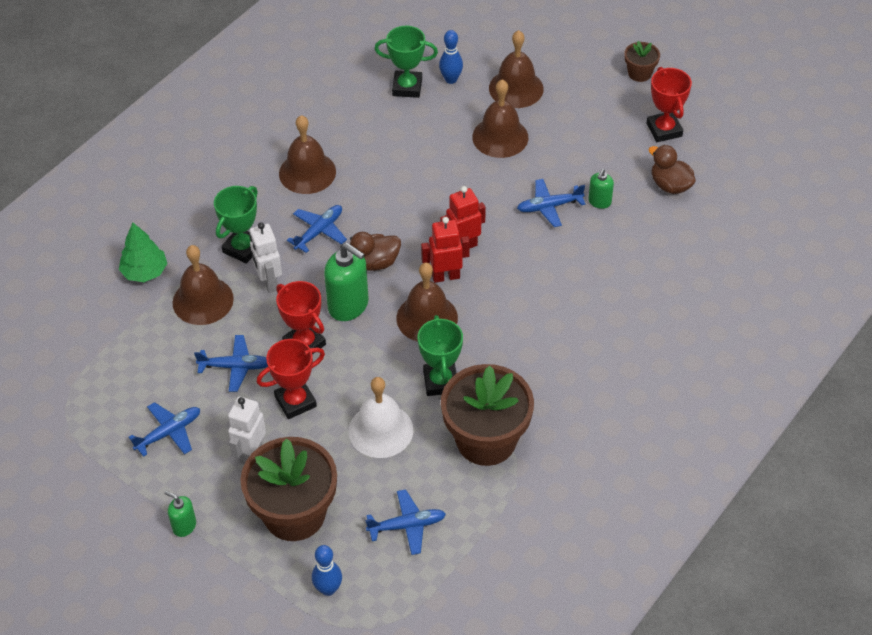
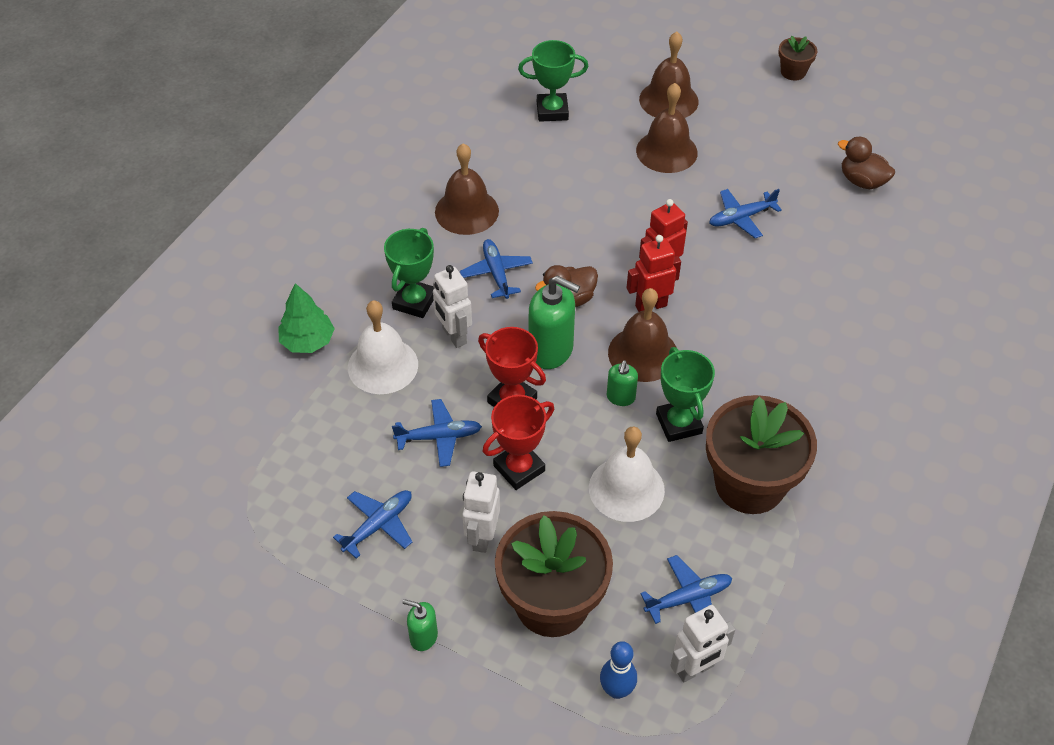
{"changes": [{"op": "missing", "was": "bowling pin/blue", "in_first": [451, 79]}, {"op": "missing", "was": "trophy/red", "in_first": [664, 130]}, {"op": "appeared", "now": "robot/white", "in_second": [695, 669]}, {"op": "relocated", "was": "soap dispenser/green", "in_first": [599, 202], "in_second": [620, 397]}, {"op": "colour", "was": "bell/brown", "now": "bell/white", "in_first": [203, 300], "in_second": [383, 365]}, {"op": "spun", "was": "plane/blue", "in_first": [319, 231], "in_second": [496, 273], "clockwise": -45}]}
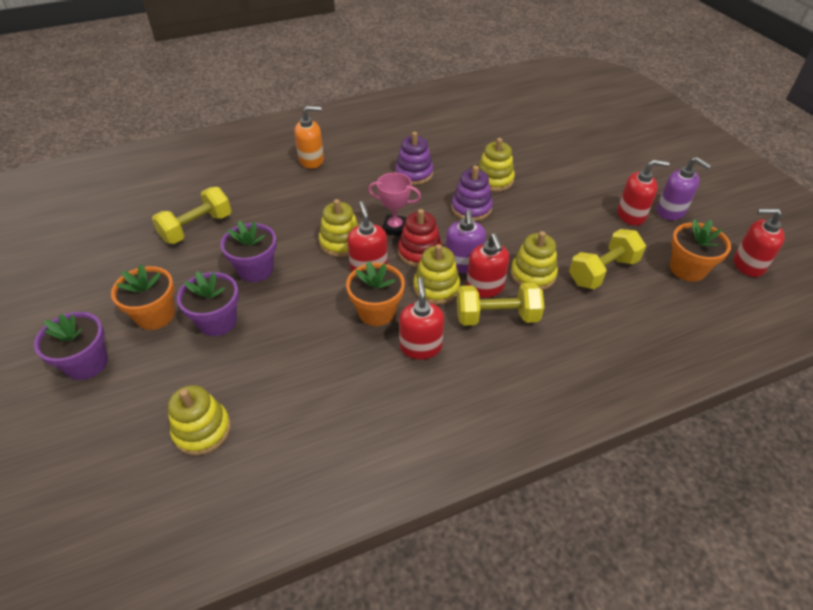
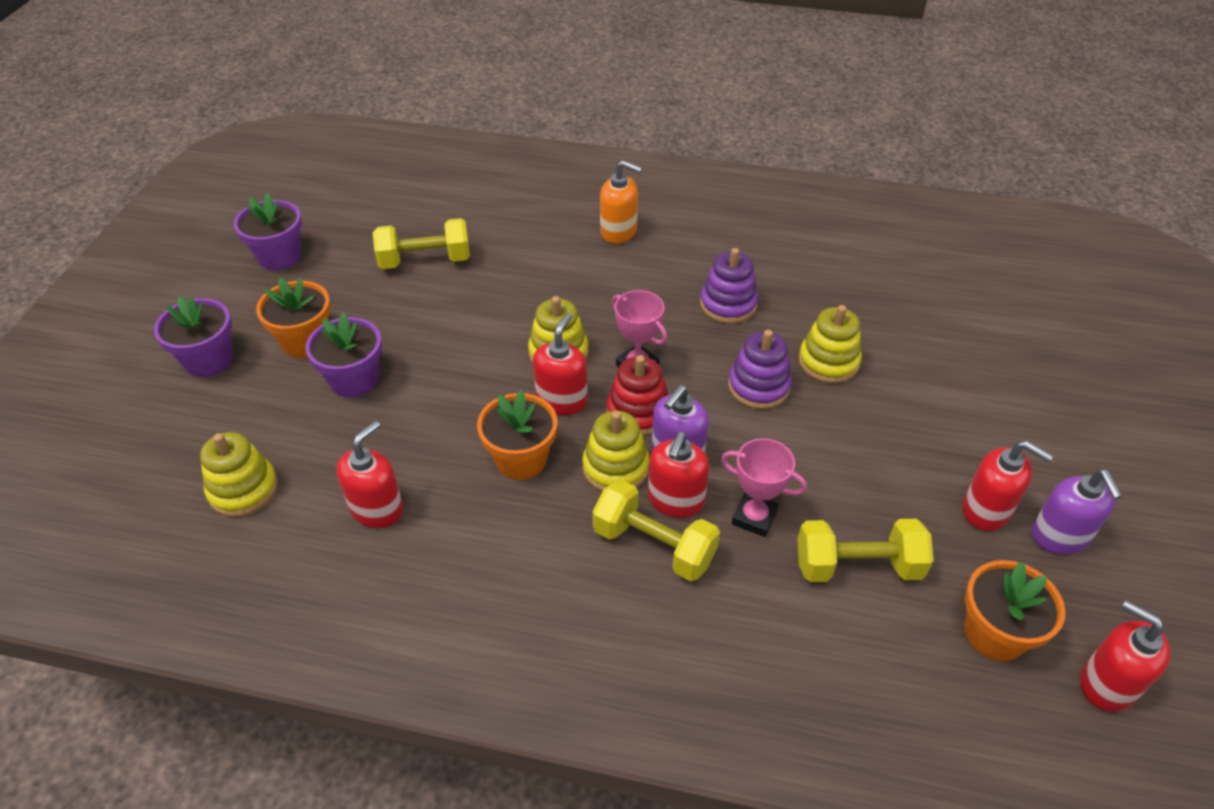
{"changes": [{"op": "relocated", "was": "flower pot/purple", "in_first": [256, 269], "in_second": [279, 256]}, {"op": "relocated", "was": "soap dispenser/red", "in_first": [420, 346], "in_second": [377, 509]}, {"op": "exchanged", "was": "stacking toy/yellow", "now": "trophy/pink", "in_first": [533, 274], "in_second": [754, 517]}]}
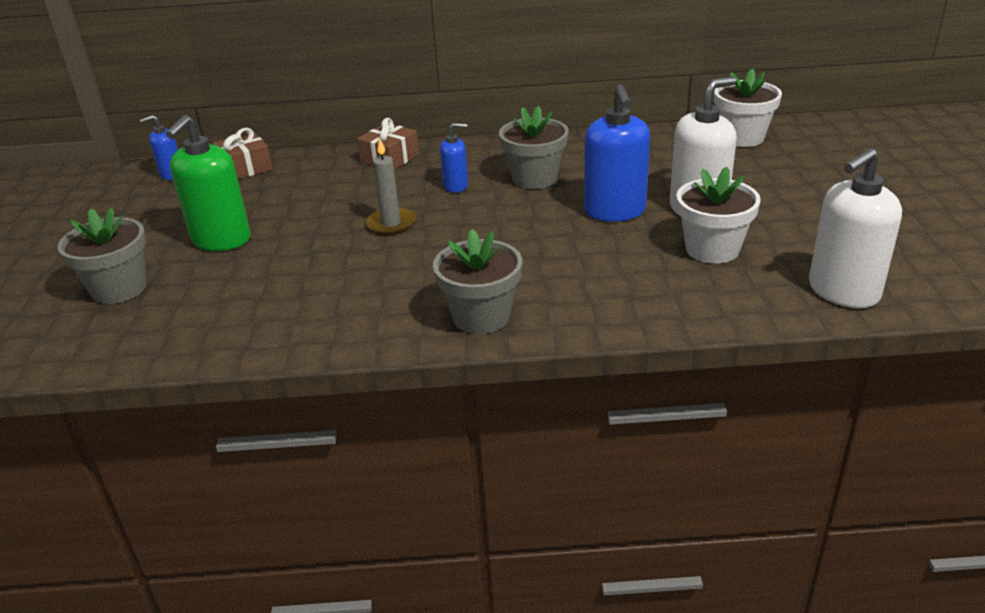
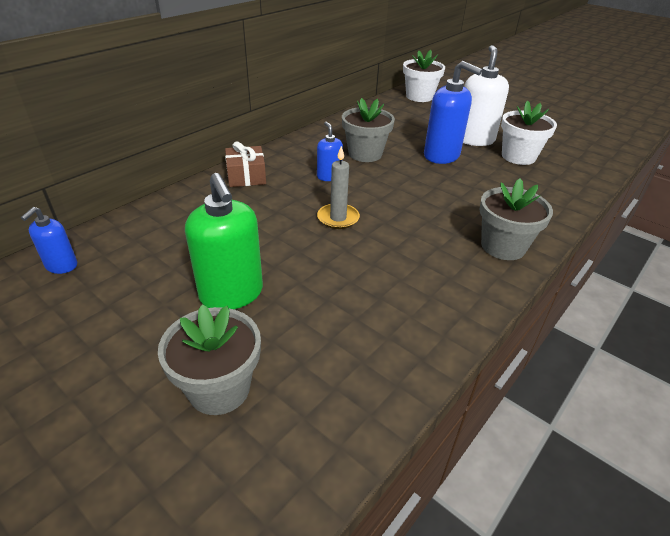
{"changes": [{"op": "missing", "was": "gift/brown", "in_first": [245, 168]}, {"op": "missing", "was": "soap dispenser/white", "in_first": [843, 291]}, {"op": "spun", "was": "soap dispenser/blue", "in_first": [456, 186], "in_second": [329, 176], "clockwise": -60}]}
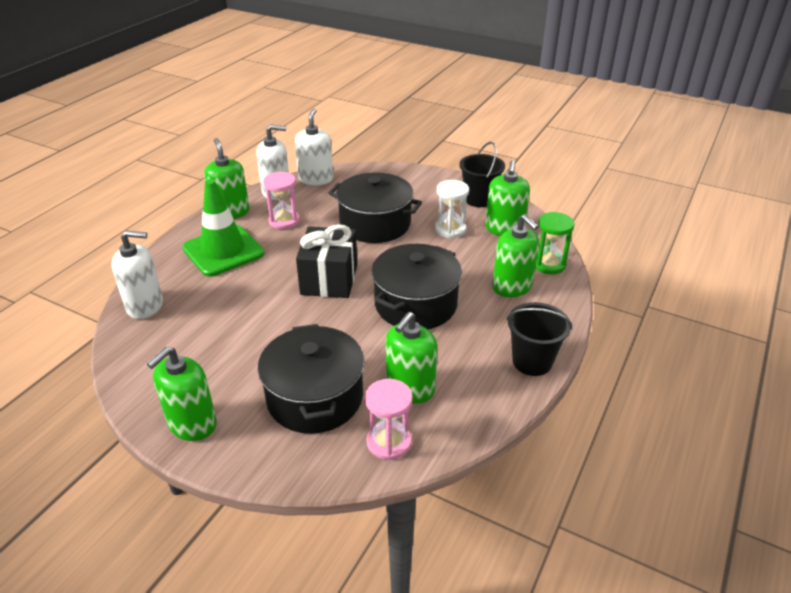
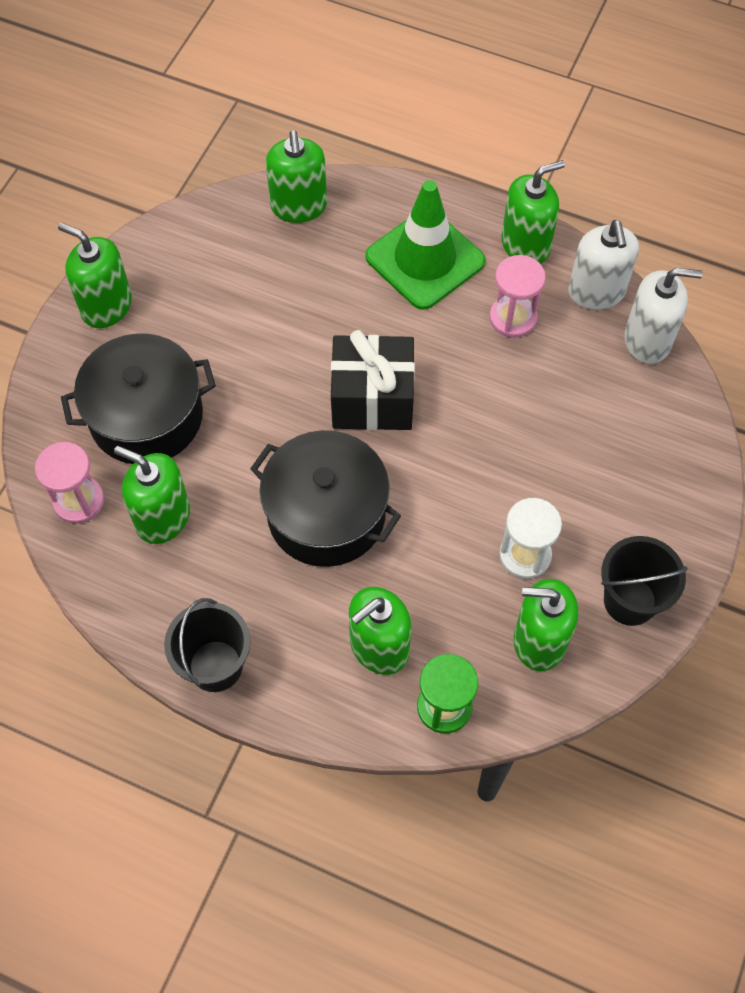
{"changes": [{"op": "missing", "was": "pot/black", "in_first": [375, 224]}, {"op": "colour", "was": "soap dispenser/white", "now": "soap dispenser/green", "in_first": [145, 306], "in_second": [299, 206]}]}
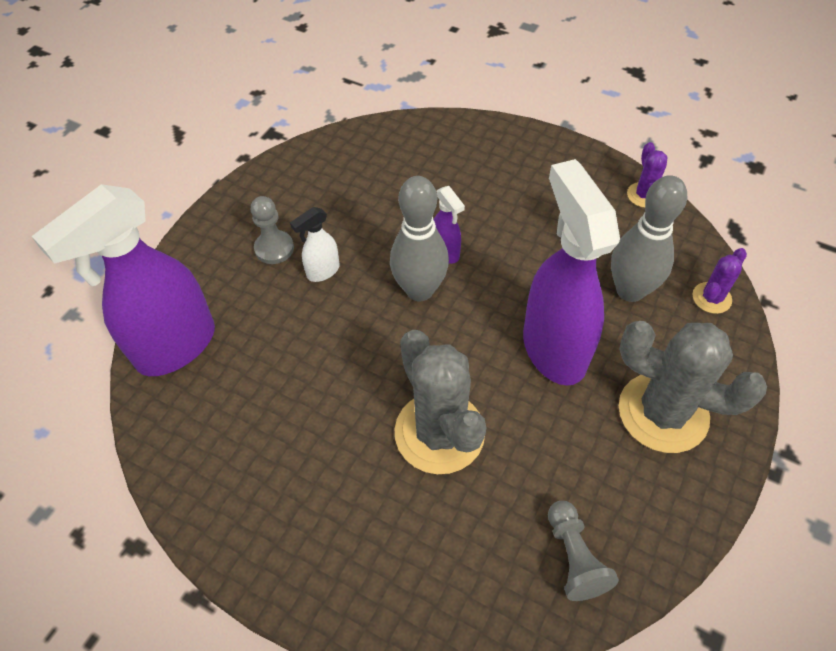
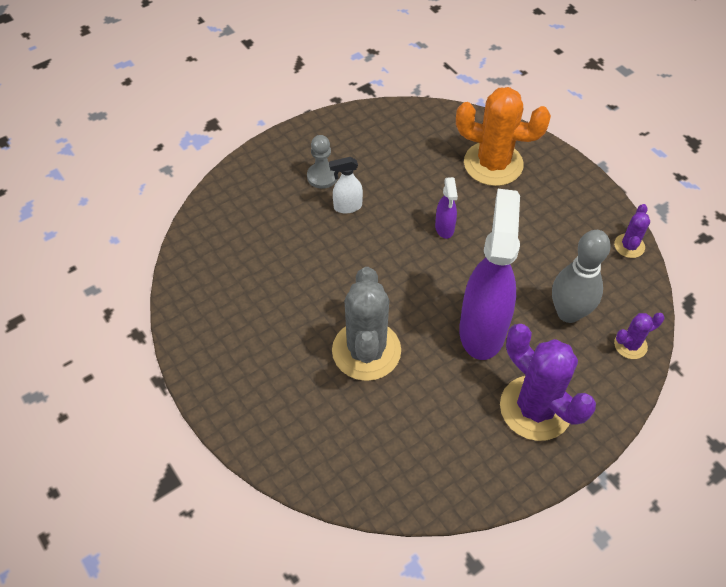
{"changes": [{"op": "missing", "was": "spray bottle/purple", "in_first": [175, 347]}, {"op": "missing", "was": "bowling pin/grey", "in_first": [419, 290]}, {"op": "missing", "was": "pawn/grey", "in_first": [574, 557]}, {"op": "appeared", "now": "cactus/orange", "in_second": [493, 164]}, {"op": "colour", "was": "cactus/grey", "now": "cactus/purple", "in_first": [663, 412], "in_second": [535, 408]}]}
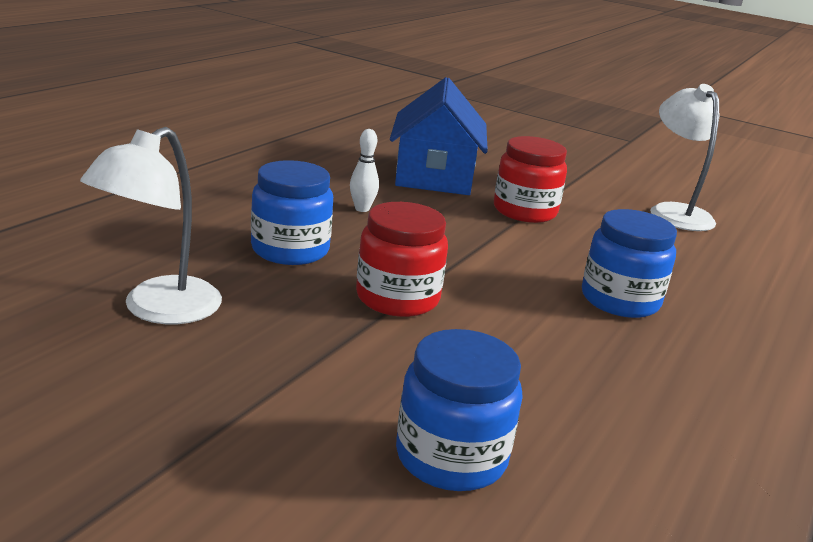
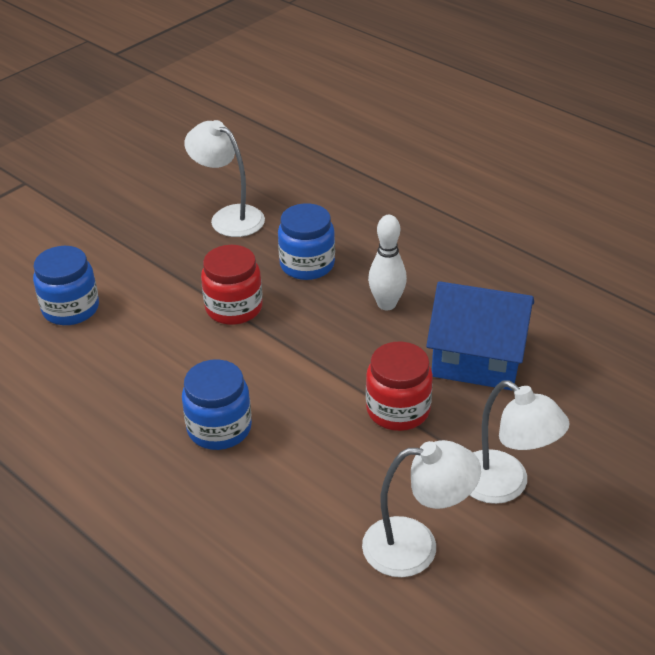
{"changes": [{"op": "appeared", "now": "lamp/white", "in_second": [504, 486]}, {"op": "size", "was": "bowling pin/white", "in_first": [362, 209], "in_second": [386, 304], "ratio": 1.54}]}
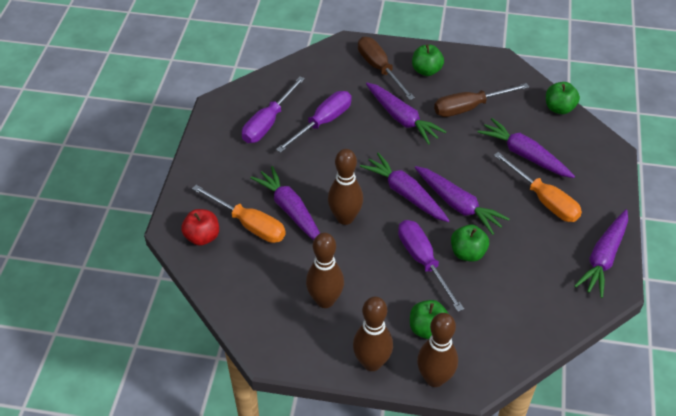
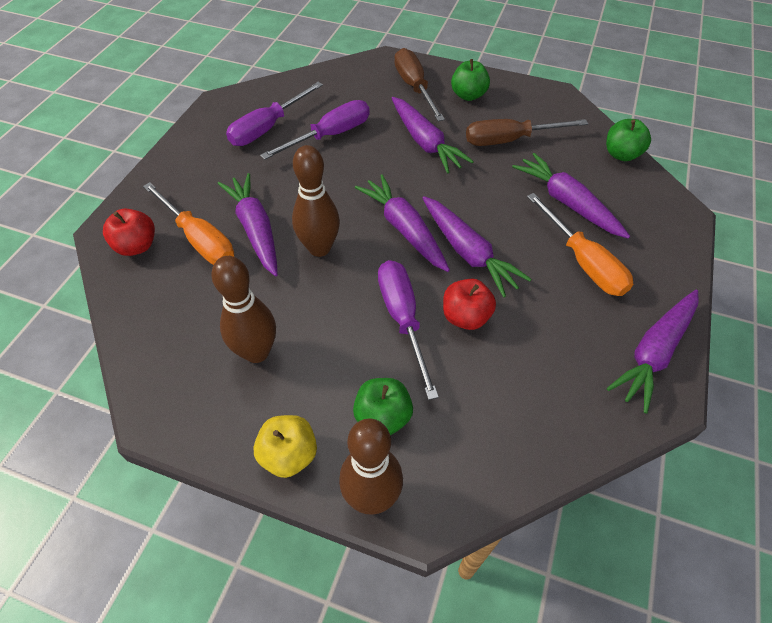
{"changes": [{"op": "exchanged", "was": "bowling pin/brown", "now": "apple/yellow", "in_first": [372, 363], "in_second": [289, 455]}, {"op": "colour", "was": "apple/green", "now": "apple/red", "in_first": [467, 253], "in_second": [465, 317]}]}
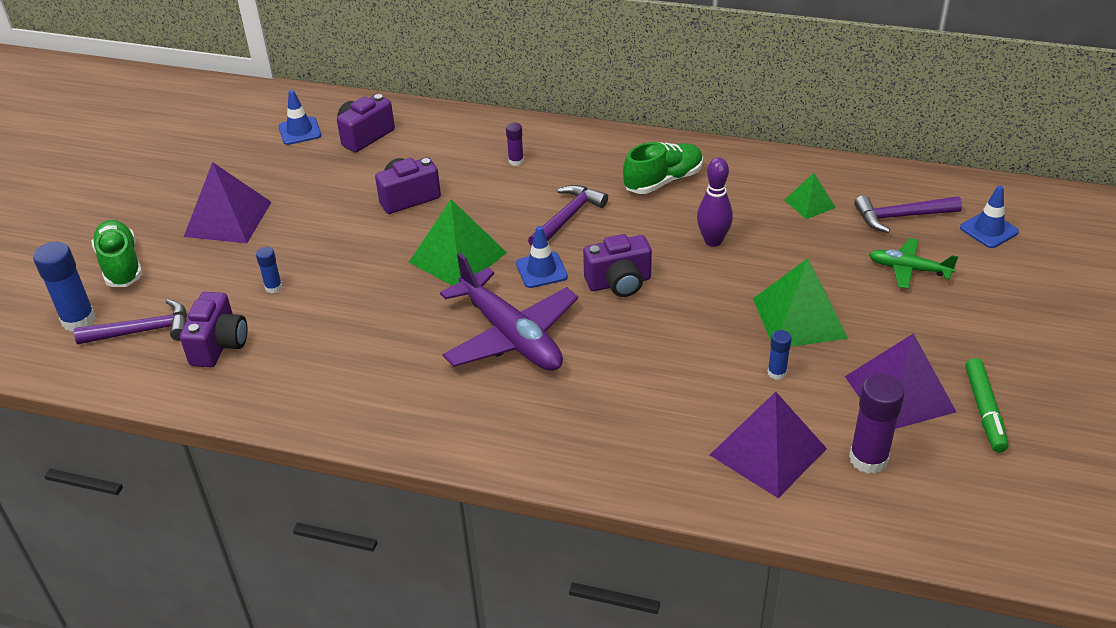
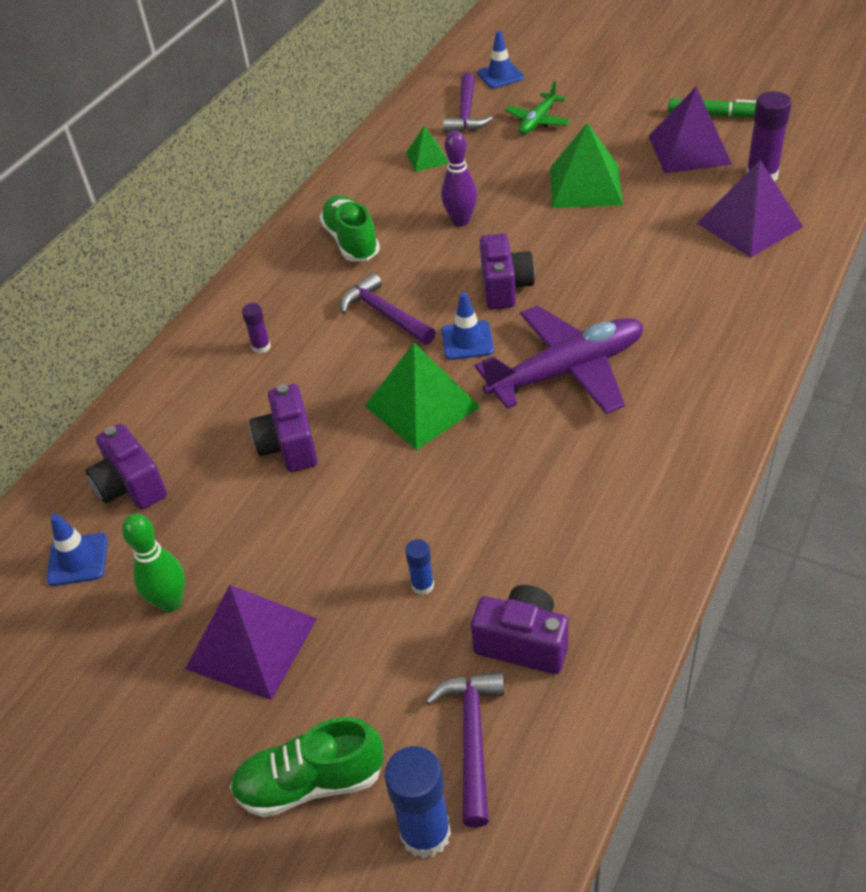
{"changes": [{"op": "missing", "was": "glue stick/blue", "in_first": [777, 373]}, {"op": "appeared", "now": "bowling pin/green", "in_second": [170, 602]}]}
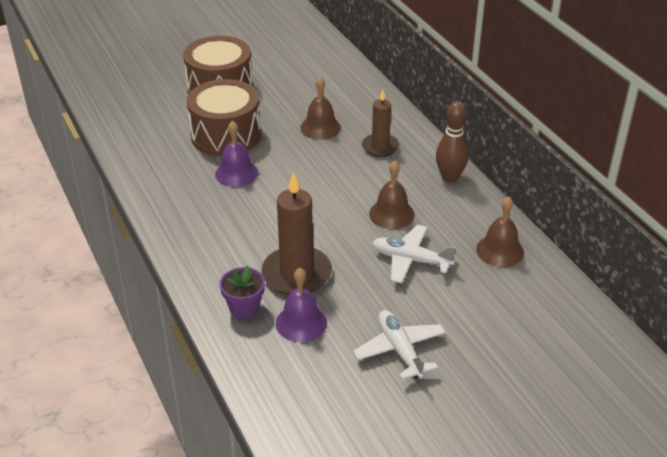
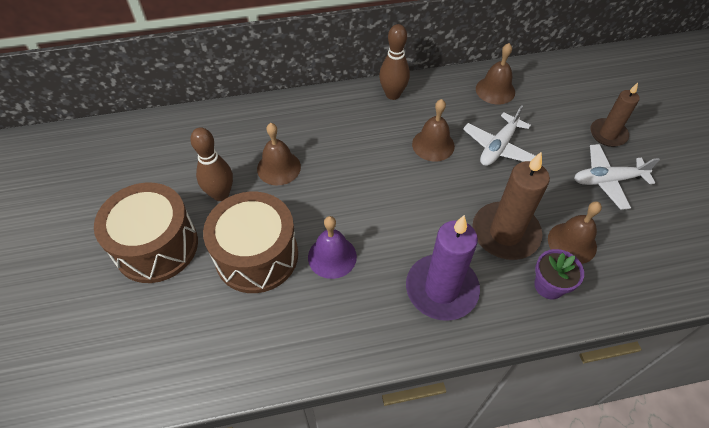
{"changes": [{"op": "appeared", "now": "bowling pin/brown", "in_second": [221, 194]}, {"op": "appeared", "now": "candle/purple", "in_second": [441, 289]}, {"op": "relocated", "was": "candle/brown", "in_first": [380, 147], "in_second": [608, 134]}, {"op": "colour", "was": "bell/purple", "now": "bell/brown", "in_first": [301, 323], "in_second": [572, 243]}]}
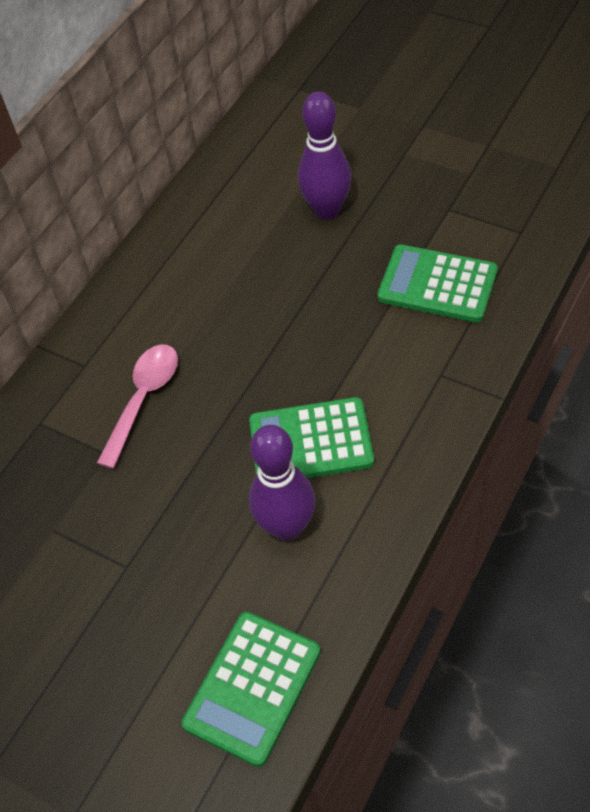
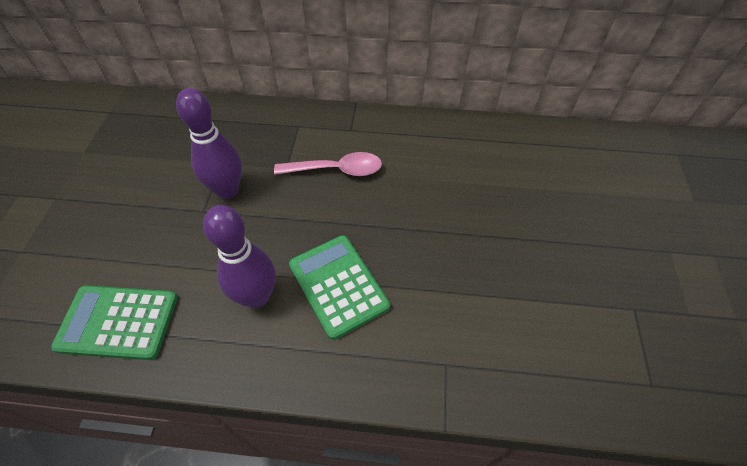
{"changes": [{"op": "missing", "was": "calculator/green", "in_first": [437, 285]}, {"op": "relocated", "was": "bowling pin/purple", "in_first": [327, 210], "in_second": [227, 190]}]}
